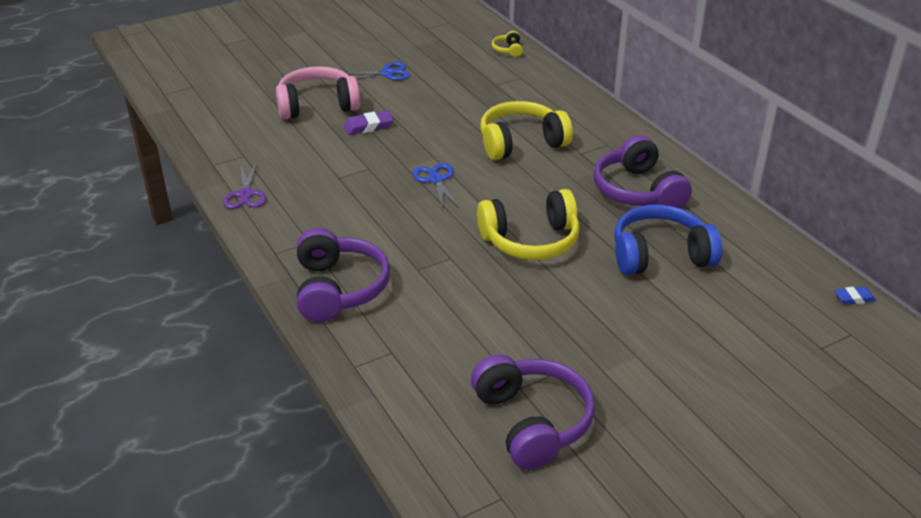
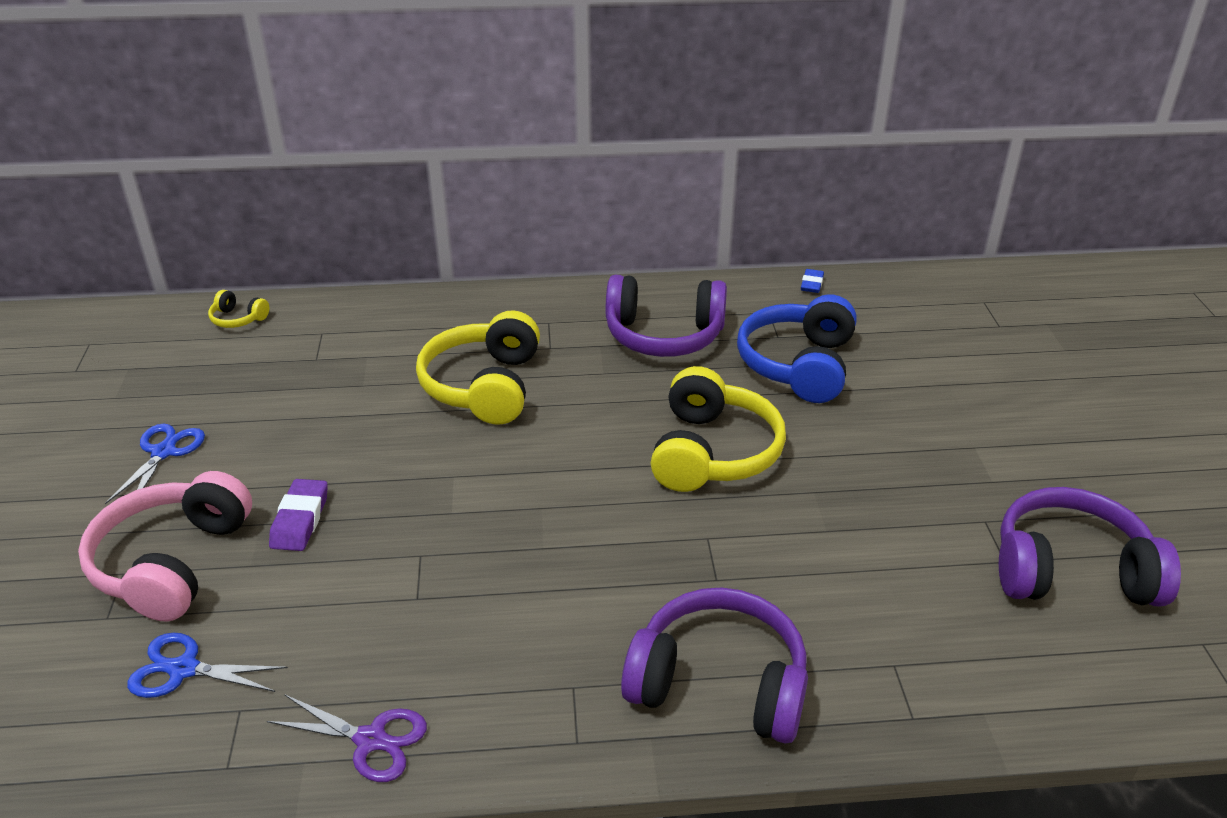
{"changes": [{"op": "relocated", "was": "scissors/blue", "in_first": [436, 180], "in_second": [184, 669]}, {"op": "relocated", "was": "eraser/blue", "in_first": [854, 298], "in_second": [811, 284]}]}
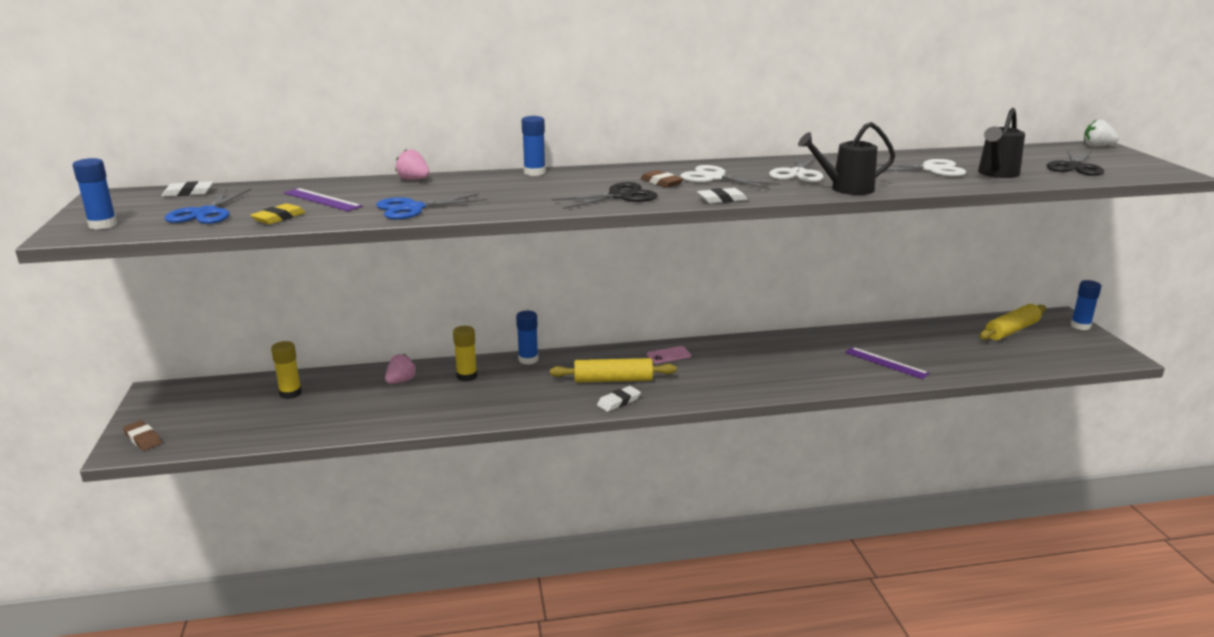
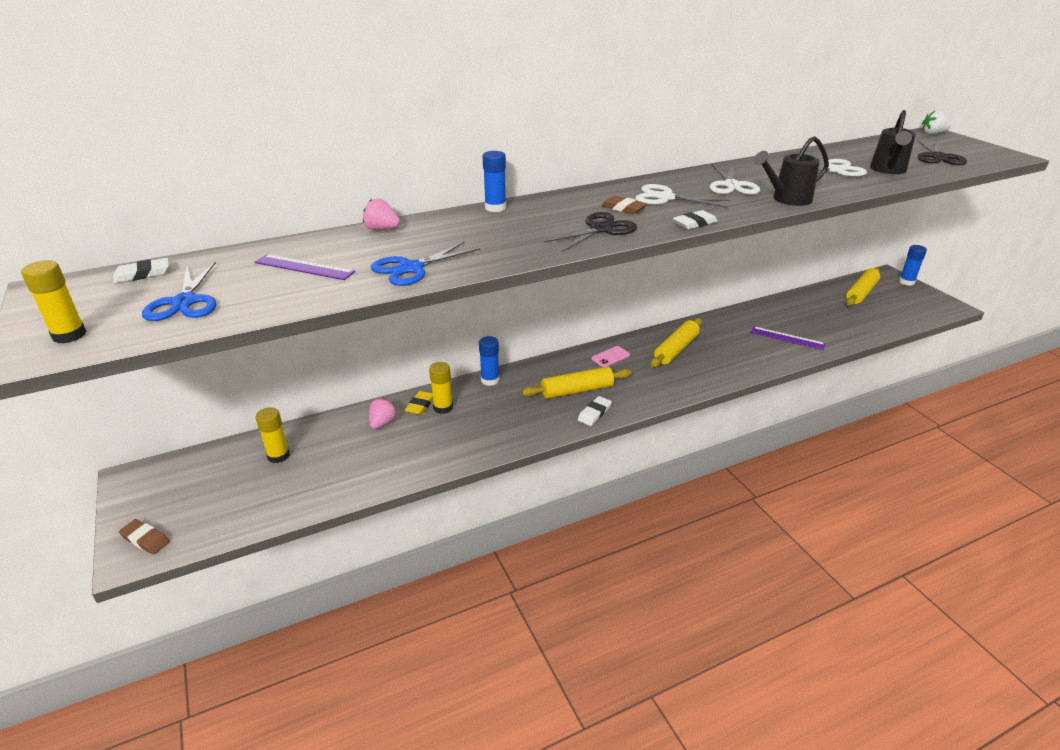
{"changes": [{"op": "appeared", "now": "rolling pin/yellow", "in_second": [676, 349]}, {"op": "relocated", "was": "eraser/yellow", "in_first": [279, 218], "in_second": [420, 405]}, {"op": "colour", "was": "glue stick/blue", "now": "glue stick/yellow", "in_first": [103, 225], "in_second": [69, 335]}]}
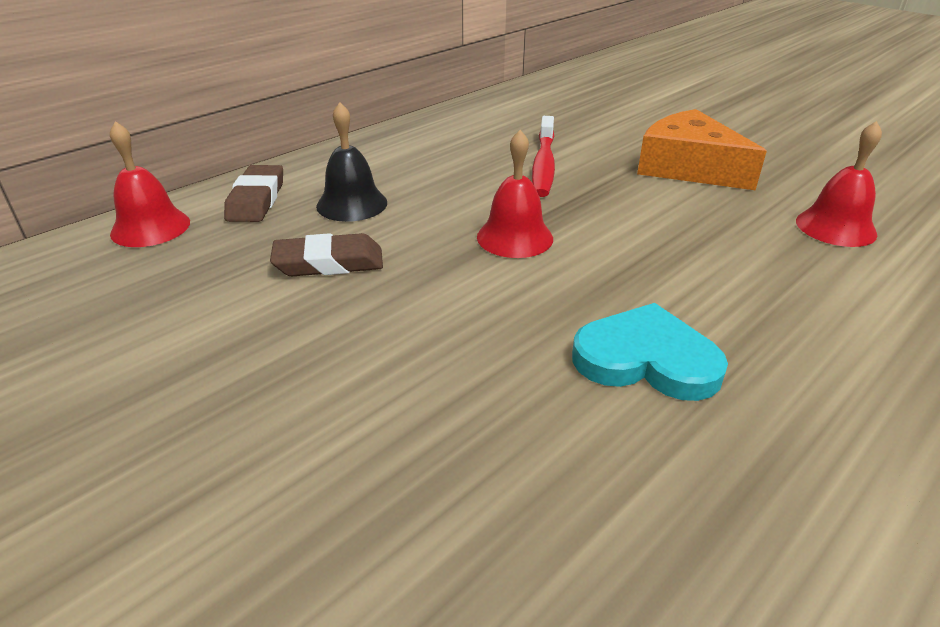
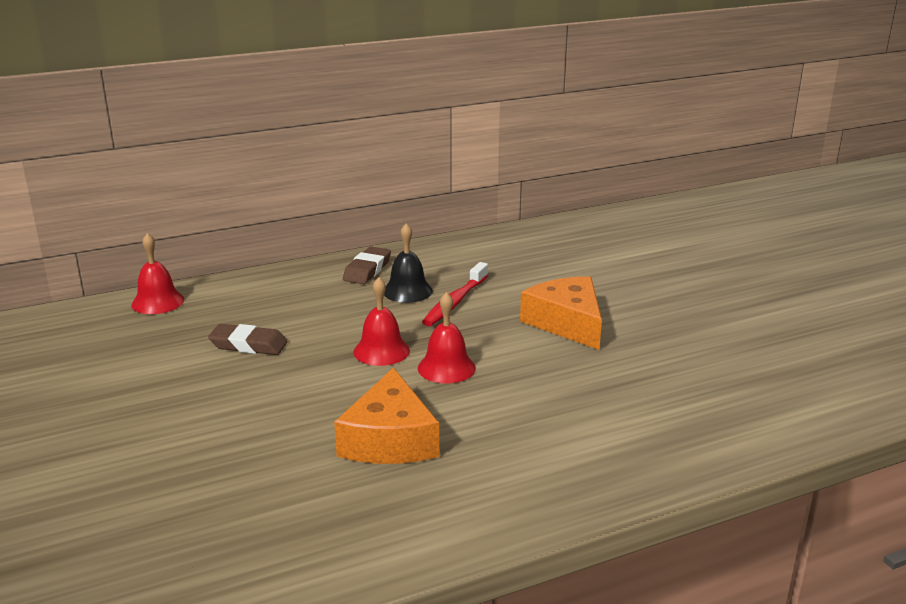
{"changes": [{"op": "relocated", "was": "eraser/brown", "in_first": [256, 200], "in_second": [367, 270]}, {"op": "relocated", "was": "bell/black", "in_first": [352, 204], "in_second": [407, 291]}, {"op": "relocated", "was": "bell/red", "in_first": [835, 227], "in_second": [446, 368]}, {"op": "exchanged", "was": "heart/turquoise", "now": "cheese/orange", "in_first": [646, 359], "in_second": [389, 439]}]}
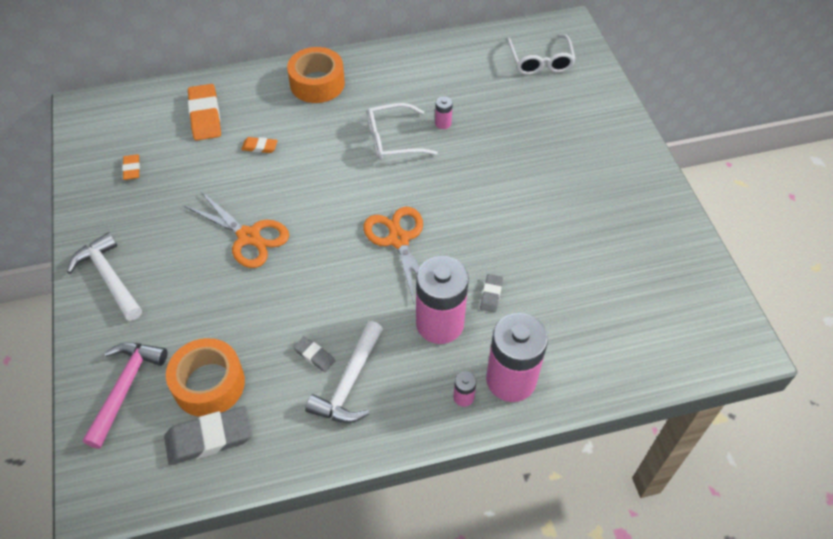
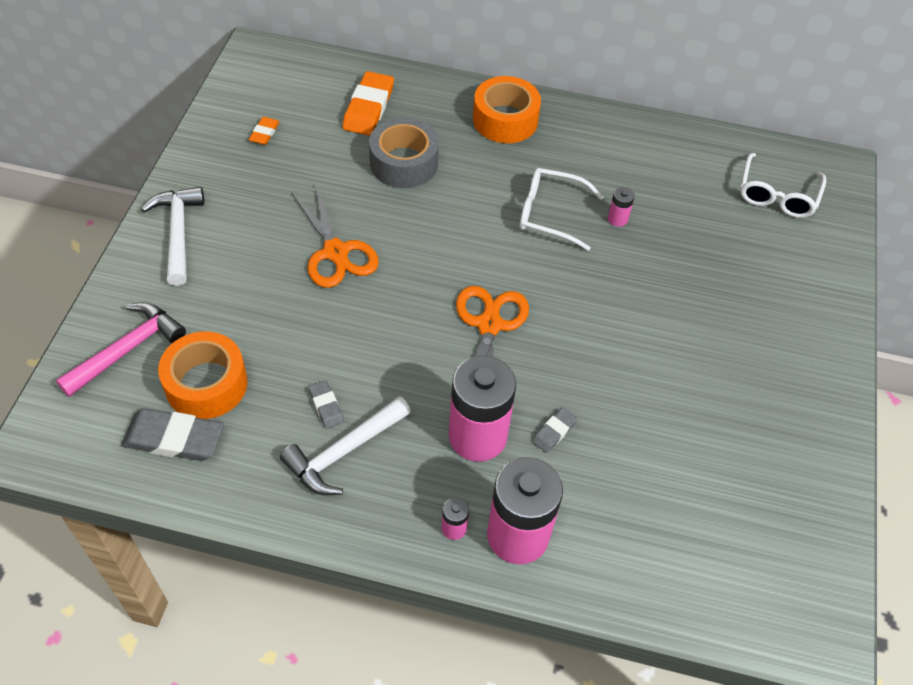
{"changes": [{"op": "exchanged", "was": "eraser/orange", "now": "tape/grey", "in_first": [259, 147], "in_second": [404, 163]}]}
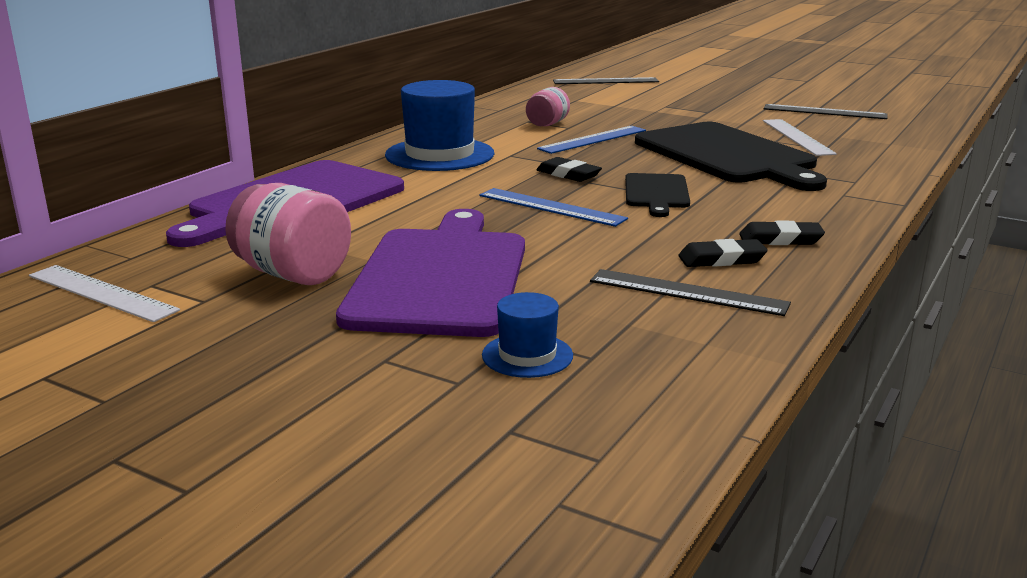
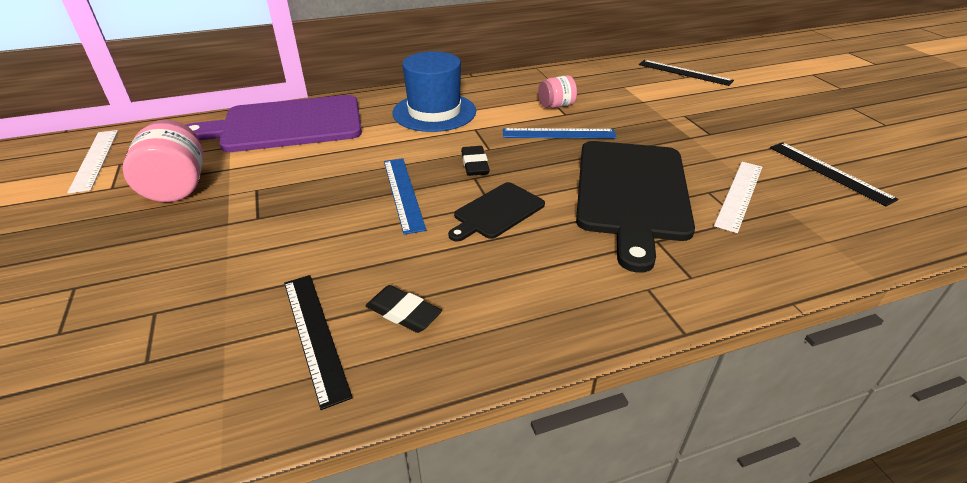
{"changes": [{"op": "missing", "was": "cutting board/purple", "in_first": [440, 277]}, {"op": "missing", "was": "hat/blue", "in_first": [527, 355]}, {"op": "missing", "was": "eraser/black", "in_first": [780, 239]}]}
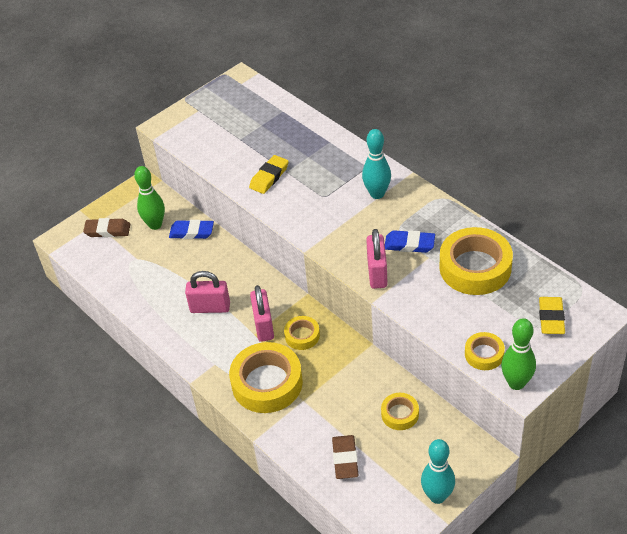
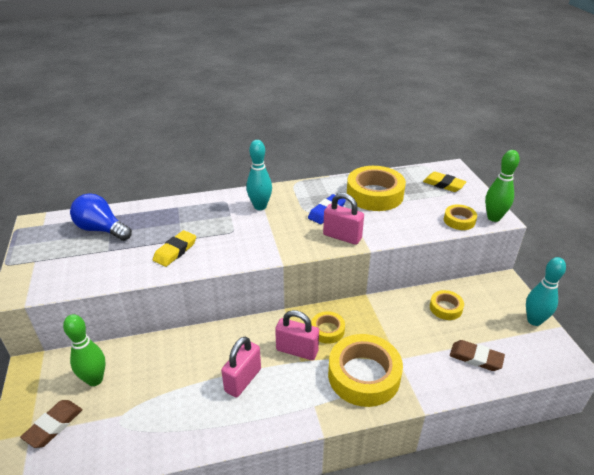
{"changes": [{"op": "missing", "was": "eraser/blue", "in_first": [192, 232]}, {"op": "appeared", "now": "light bulb/blue", "in_second": [101, 229]}, {"op": "spun", "was": "eraser/yellow", "in_first": [269, 177], "in_second": [175, 251], "clockwise": 60}]}
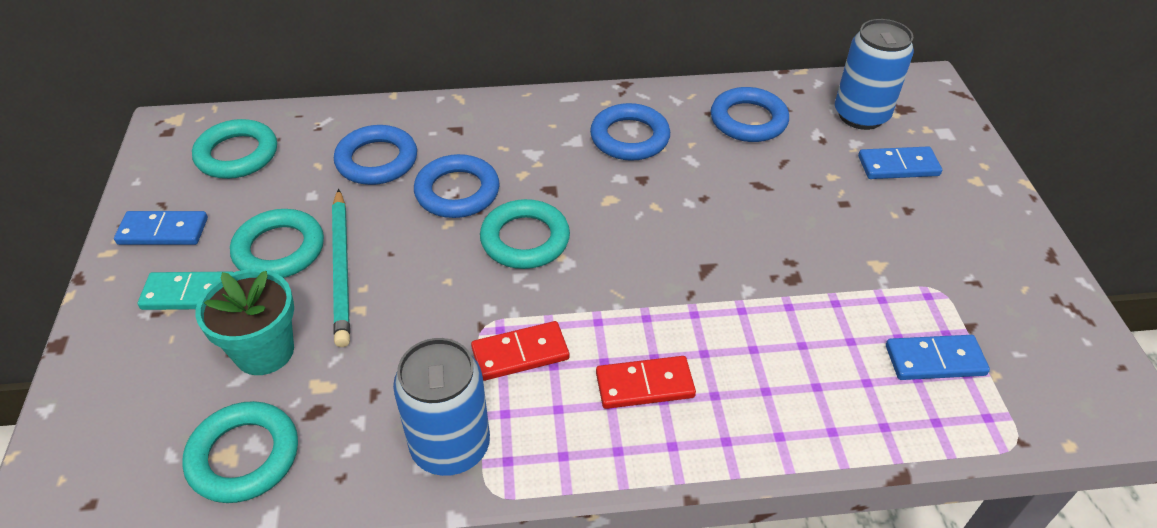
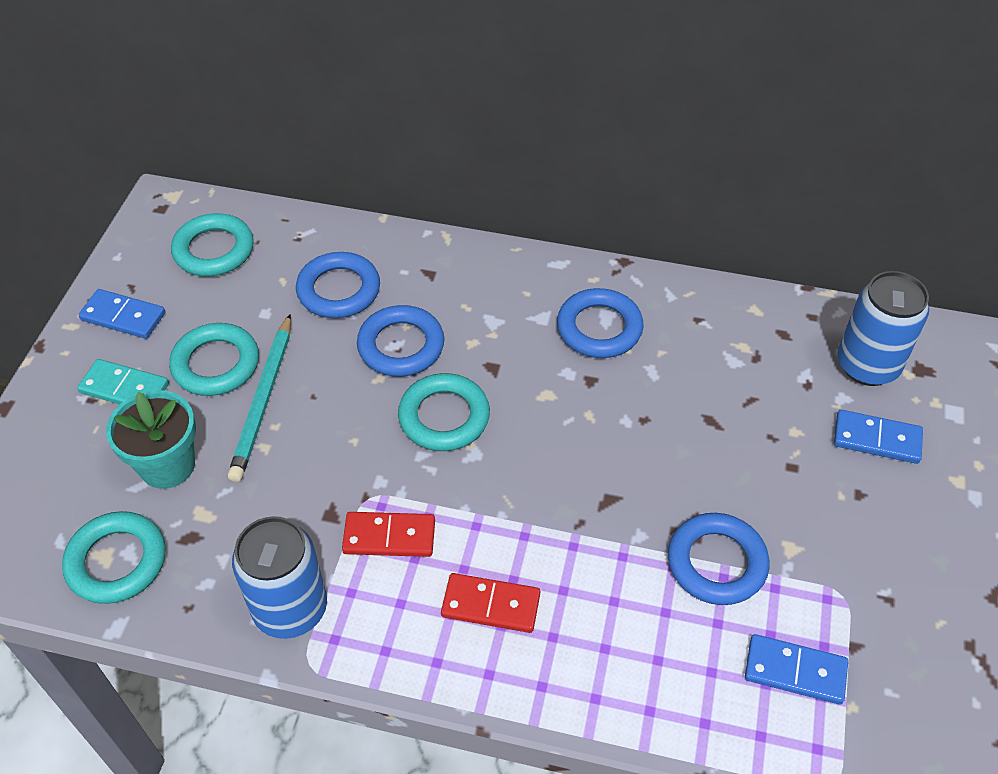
{"changes": [{"op": "relocated", "was": "ring/blue", "in_first": [748, 120], "in_second": [716, 563]}]}
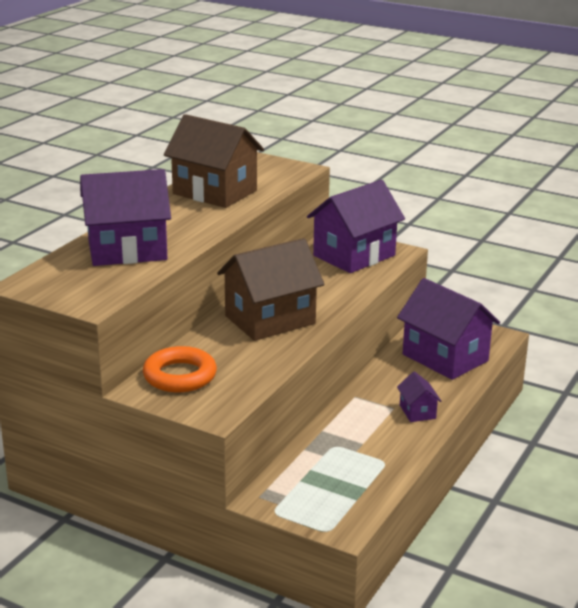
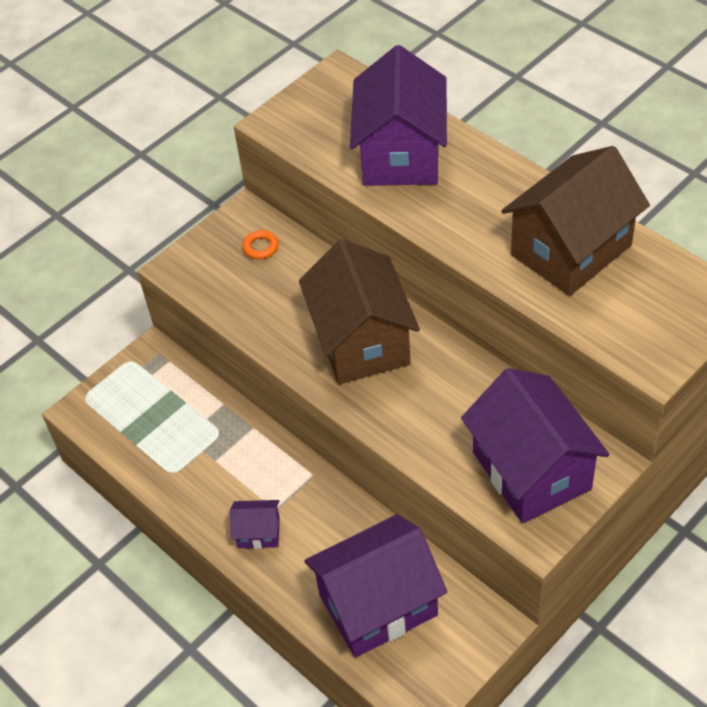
{"changes": [{"op": "size", "was": "ring/orange", "in_first": [180, 376], "in_second": [261, 247], "ratio": 0.46}]}
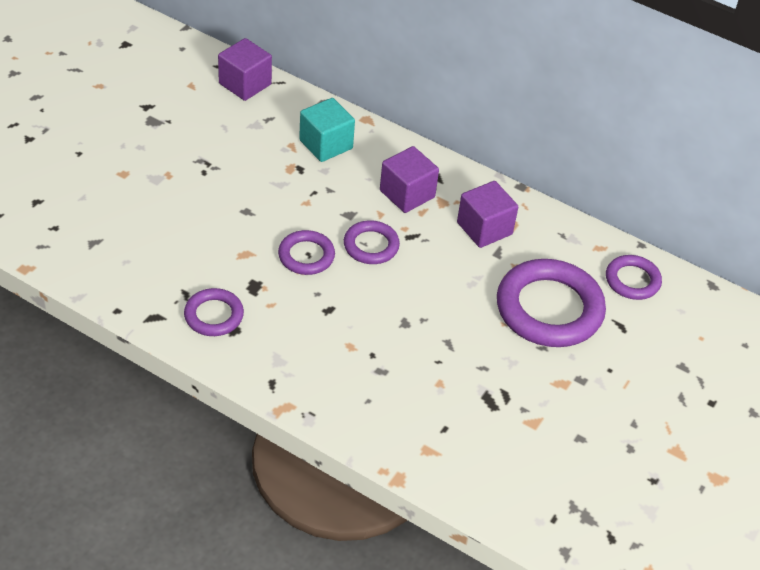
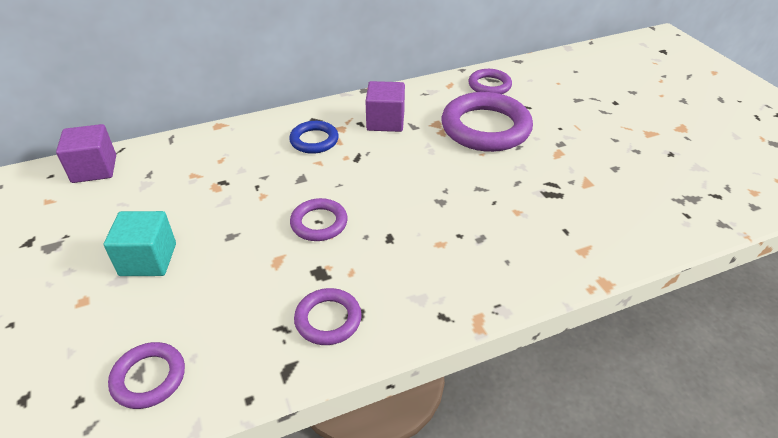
{"changes": [{"op": "relocated", "was": "cube/turquoise", "in_first": [326, 144], "in_second": [148, 259]}, {"op": "relocated", "was": "ring/purple", "in_first": [371, 246], "in_second": [149, 378]}, {"op": "exchanged", "was": "cube/purple", "now": "ring/blue", "in_first": [407, 194], "in_second": [314, 140]}]}
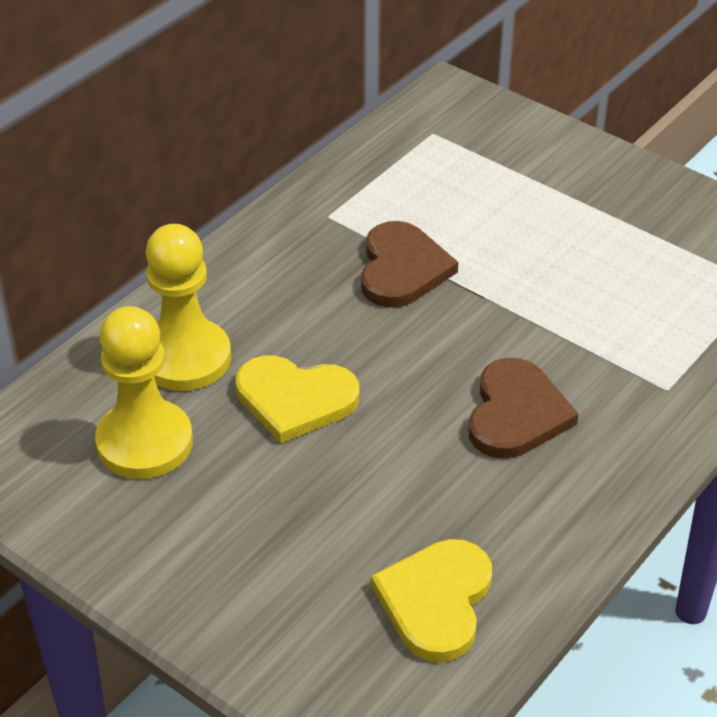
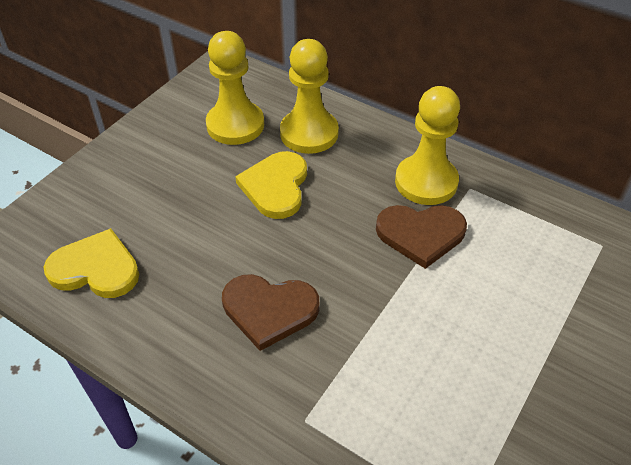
{"changes": [{"op": "appeared", "now": "pawn/yellow", "in_second": [426, 182]}]}
